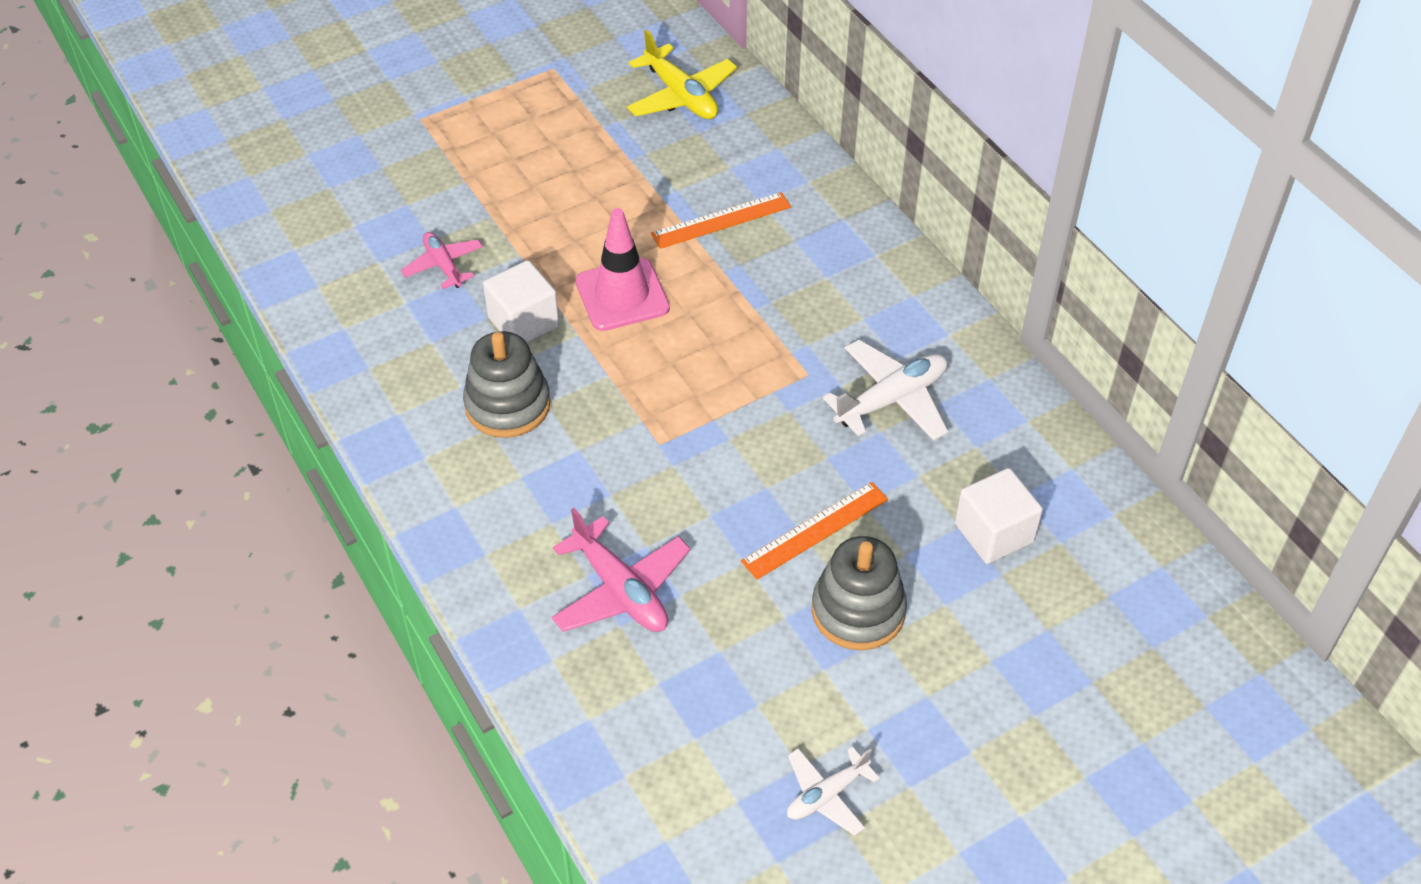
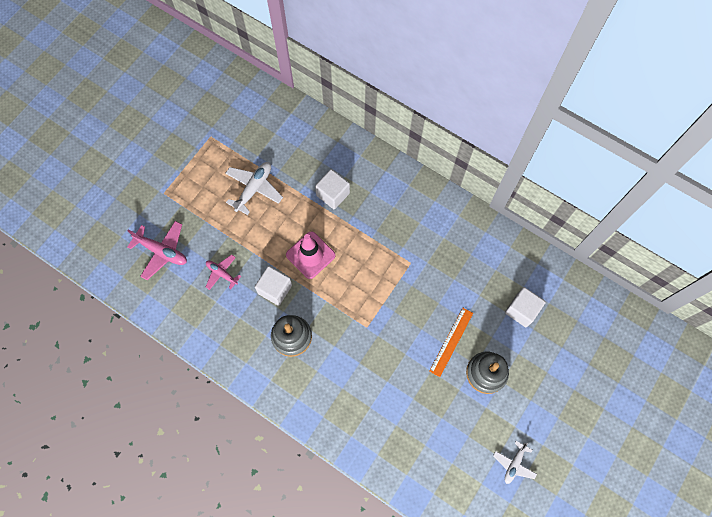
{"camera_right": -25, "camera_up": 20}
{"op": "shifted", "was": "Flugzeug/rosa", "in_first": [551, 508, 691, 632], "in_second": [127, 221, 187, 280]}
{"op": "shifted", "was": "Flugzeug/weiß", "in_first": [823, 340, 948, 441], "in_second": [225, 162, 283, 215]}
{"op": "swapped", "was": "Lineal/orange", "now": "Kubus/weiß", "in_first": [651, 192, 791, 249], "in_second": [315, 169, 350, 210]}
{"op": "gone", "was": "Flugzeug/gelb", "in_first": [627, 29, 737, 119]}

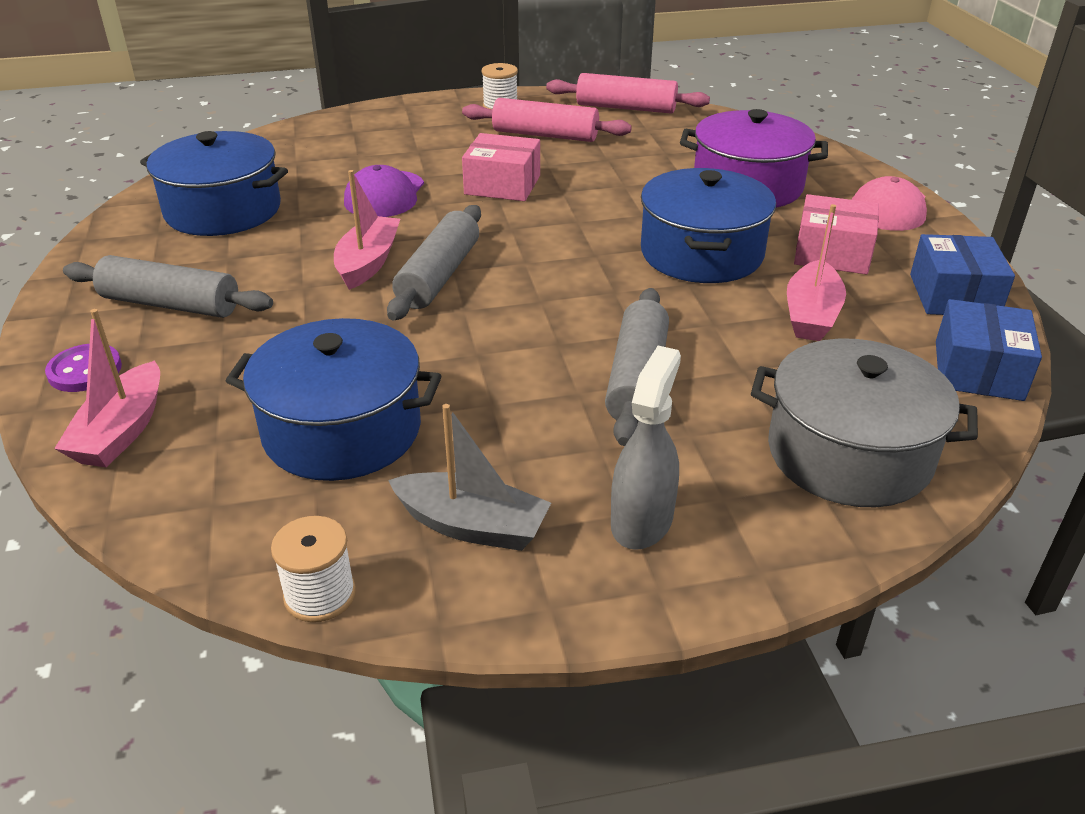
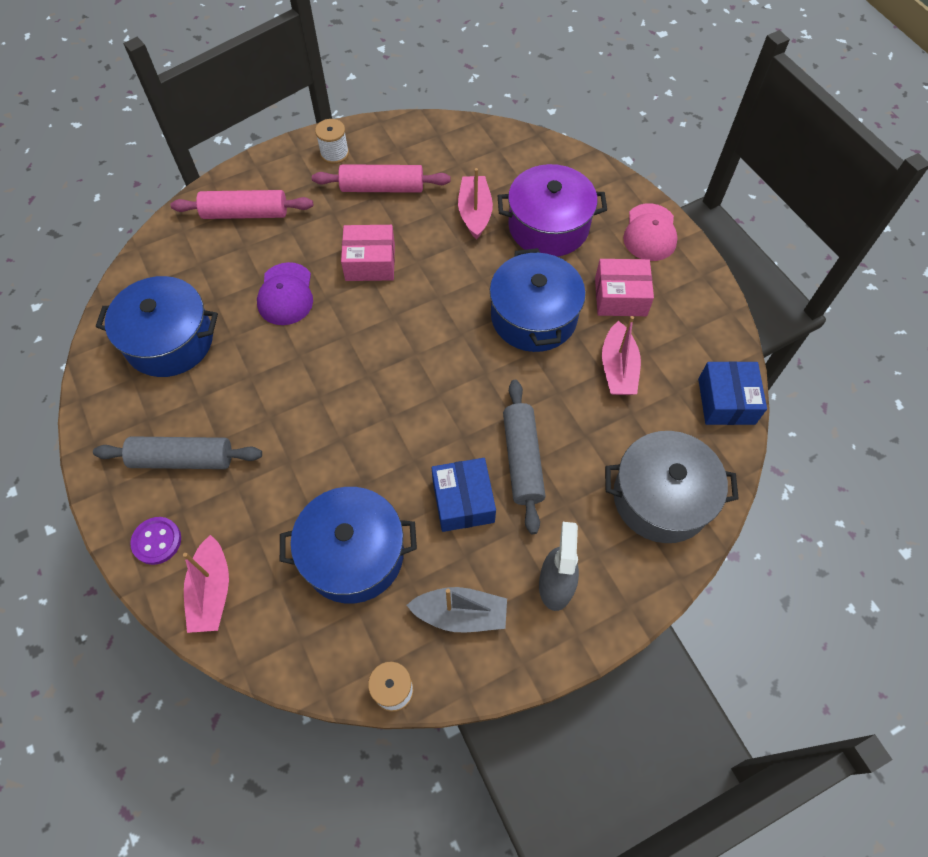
{"camera_right": -15, "camera_up": 25}
{"op": "shifted", "was": "Nudelholz/rosa", "in_first": [546, 73, 710, 114], "in_second": [171, 190, 313, 219]}
{"op": "shifted", "was": "Schachtel/blau", "in_first": [910, 234, 1015, 315], "in_second": [431, 458, 496, 532]}
{"op": "shifted", "was": "Boot/rosa", "in_first": [334, 170, 400, 290], "in_second": [458, 168, 493, 240]}
{"op": "gone", "was": "Nudelholz/grau", "in_first": [387, 205, 481, 320]}

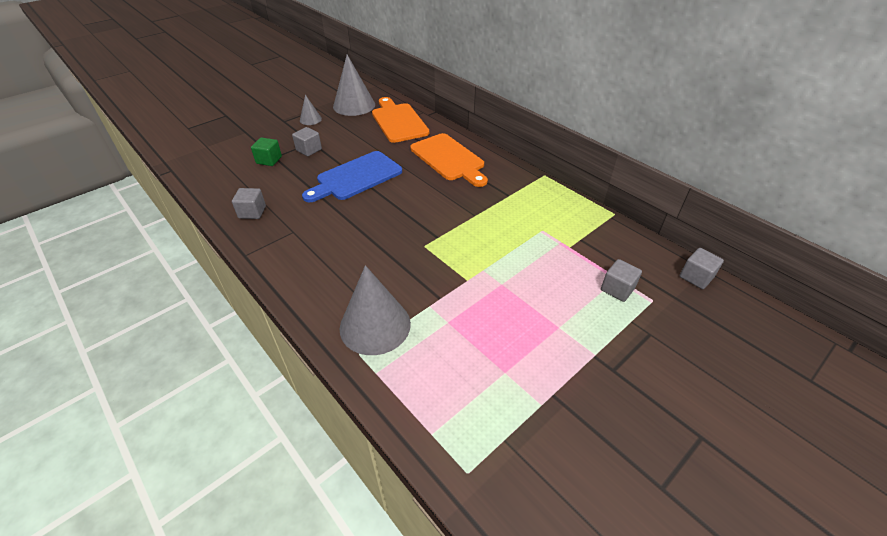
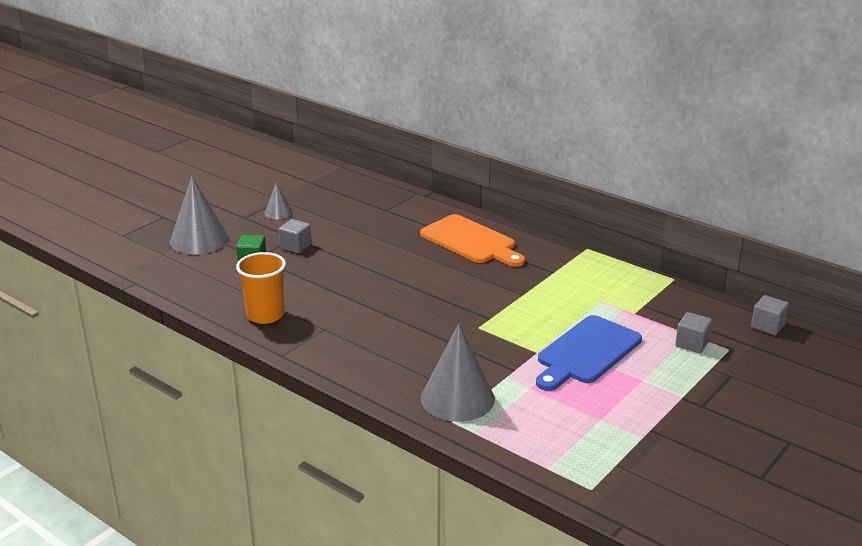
{"camera_right": -10, "camera_up": -15}
{"op": "shifted", "was": "Kegel/grau", "in_first": [333, 55, 375, 116], "in_second": [170, 176, 229, 255]}
{"op": "swapped", "was": "Kubus/grau", "now": "Becher/orange", "in_first": [232, 188, 266, 219], "in_second": [236, 252, 286, 324]}
{"op": "shifted", "was": "Schneidebrett/blau", "in_first": [302, 151, 402, 202], "in_second": [536, 315, 642, 391]}
{"op": "gone", "was": "Schneidebrett/orange", "in_first": [372, 97, 430, 143]}

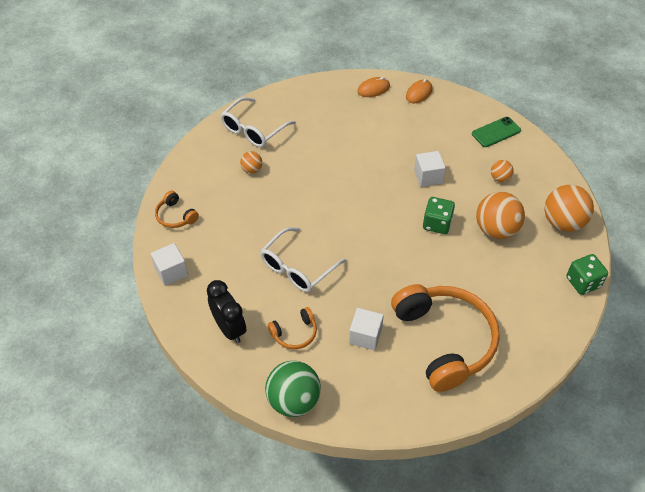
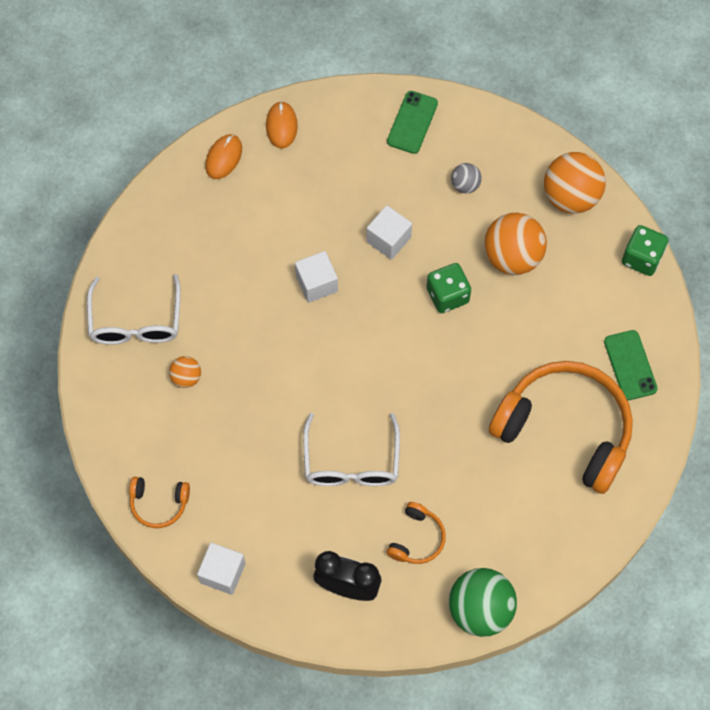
{"camera_right": -40, "camera_up": 15}
{"op": "shifted", "was": "Kubus/weiß", "in_first": [349, 308, 384, 351], "in_second": [295, 251, 338, 303]}
{"op": "repainted", "was": "Ball/orange", "now": "Ball/grau", "in_first": [491, 160, 514, 182], "in_second": [451, 163, 482, 194]}
{"op": "new", "now": "Handy/grün", "in_second": [604, 330, 658, 400]}

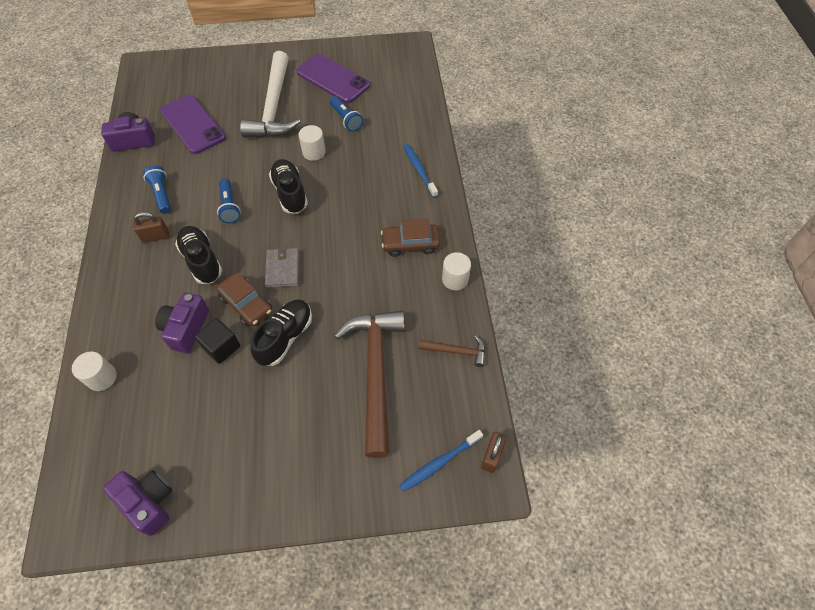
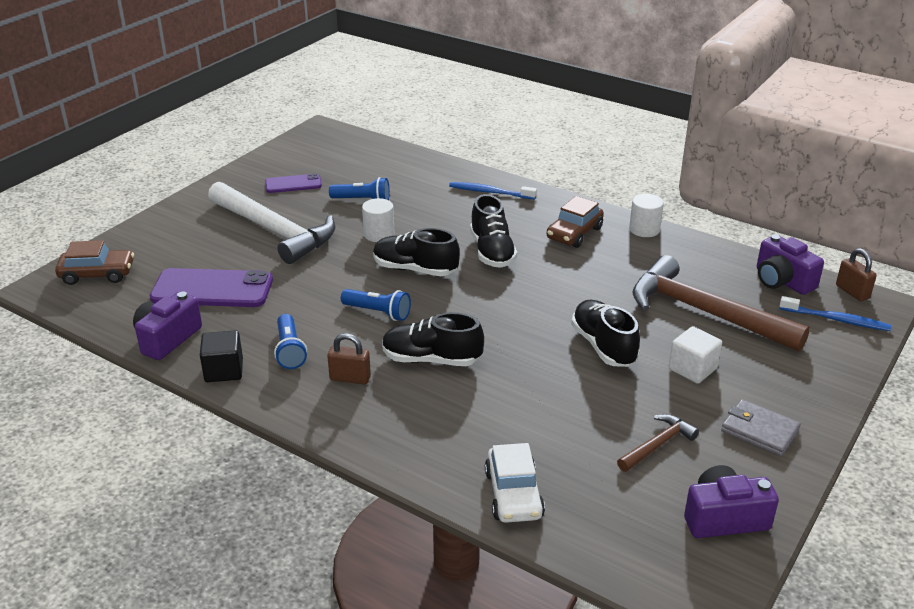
{"camera_right": -50, "camera_up": -25}
{"op": "shifted", "was": "Auto/braun", "in_first": [216, 272, 272, 327], "in_second": [55, 240, 134, 285]}
{"op": "shifted", "was": "Kubus/schwarz", "in_first": [195, 318, 240, 364], "in_second": [200, 330, 243, 382]}
{"op": "scaled", "was": "Handy/lila", "in_first": [296, 54, 370, 103], "in_second": [265, 173, 322, 193], "ratio": 0.56}
{"op": "rotated", "was": "Taschenlampe/blau", "in_first": [143, 166, 171, 214], "in_second": [274, 314, 307, 369], "clockwise": -120}
{"op": "rotated", "was": "Vorhängeschloss/braun", "in_first": [133, 212, 169, 243], "in_second": [327, 333, 371, 384], "clockwise": 75}
{"op": "new", "now": "Schuh/schwarz", "in_second": [470, 194, 517, 268]}
{"op": "swapped", "was": "Vollzylinder/weiß", "now": "Auto/weiß", "in_first": [72, 352, 117, 391], "in_second": [485, 443, 545, 523]}
{"op": "shifted", "was": "Hammer/braun", "in_first": [419, 335, 485, 367], "in_second": [617, 414, 699, 472]}
{"op": "new", "now": "Kubus/weiß", "in_second": [669, 326, 722, 384]}
{"op": "shifted", "was": "Geldbörse/grau", "in_first": [265, 247, 299, 288], "in_second": [721, 399, 801, 456]}
{"op": "shifted", "was": "Kamera/lila", "in_first": [155, 293, 209, 353], "in_second": [757, 234, 824, 295]}
{"op": "rotated", "was": "Zahnbürste/blau", "in_first": [399, 430, 483, 492], "in_second": [779, 296, 892, 331], "clockwise": -75}

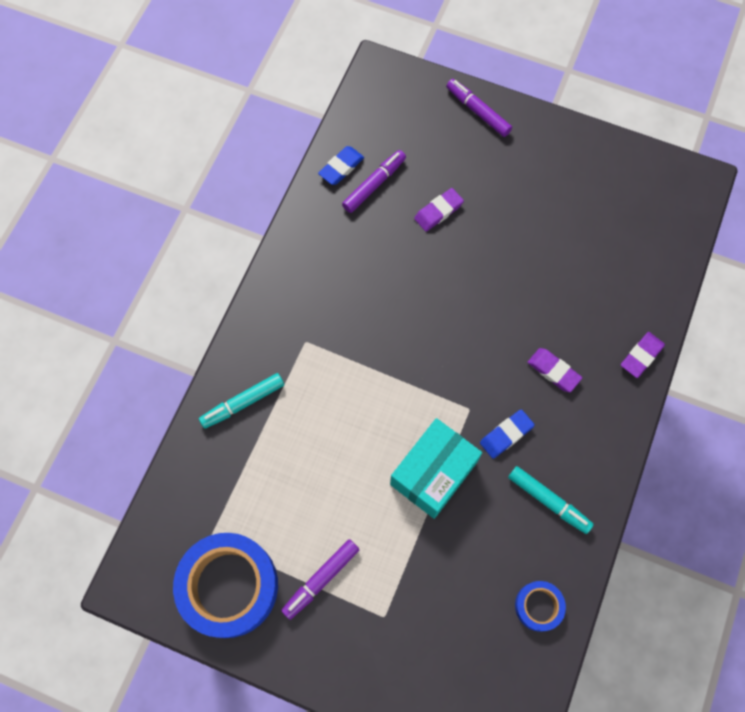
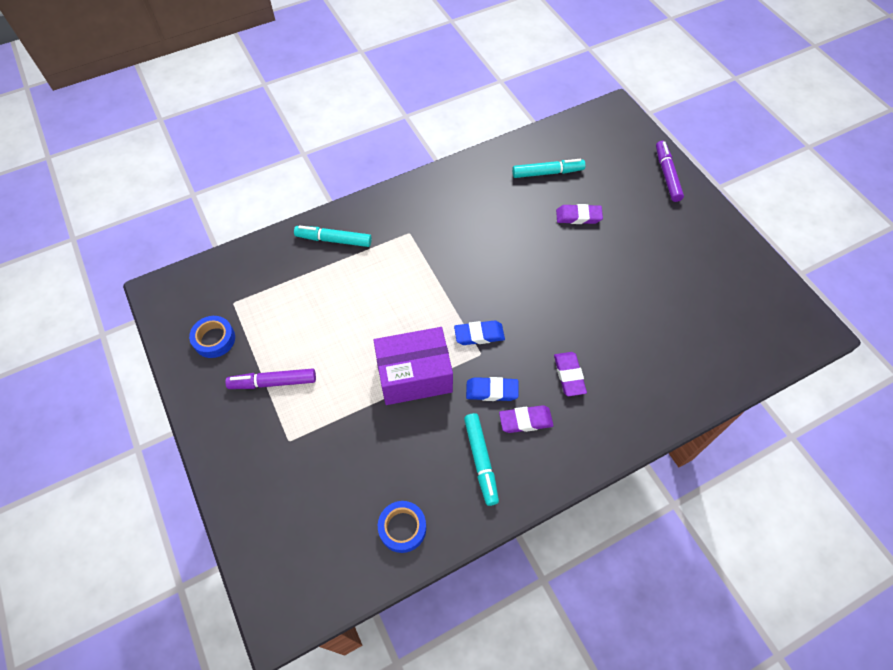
{"camera_right": 40, "camera_up": -10}
{"op": "scaled", "was": "Klebeband/blau", "in_first": [173, 533, 278, 638], "in_second": [189, 316, 235, 358], "ratio": 0.48}
{"op": "repainted", "was": "Schachtel/türkis", "now": "Schachtel/lila", "in_first": [390, 418, 482, 519], "in_second": [373, 327, 453, 405]}
{"op": "shifted", "was": "Radiergummi/blau", "in_first": [318, 146, 364, 185], "in_second": [454, 320, 505, 345]}
{"op": "shifted", "was": "Radiergummi/lila", "in_first": [621, 332, 665, 378], "in_second": [499, 405, 553, 433]}
{"op": "repainted", "was": "Filzstift/lila", "now": "Filzstift/türkis", "in_first": [342, 150, 406, 213], "in_second": [512, 159, 585, 178]}

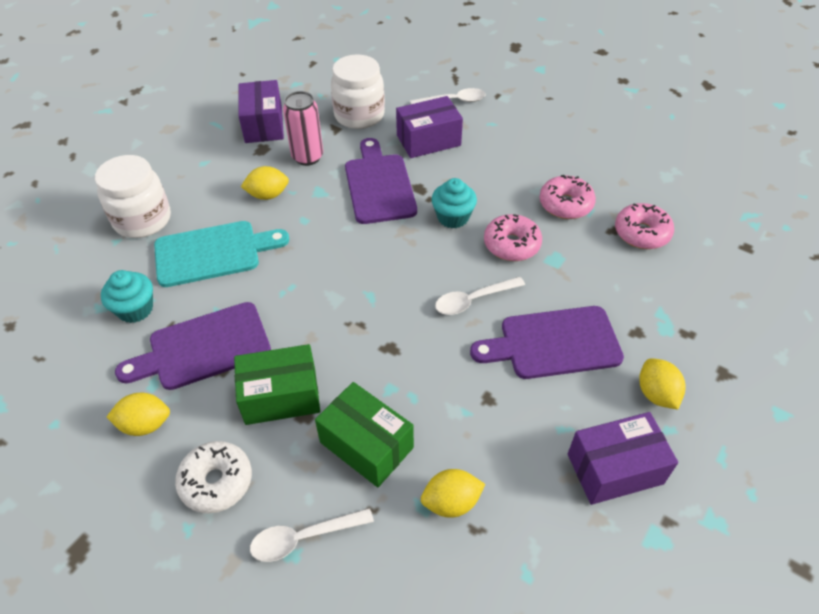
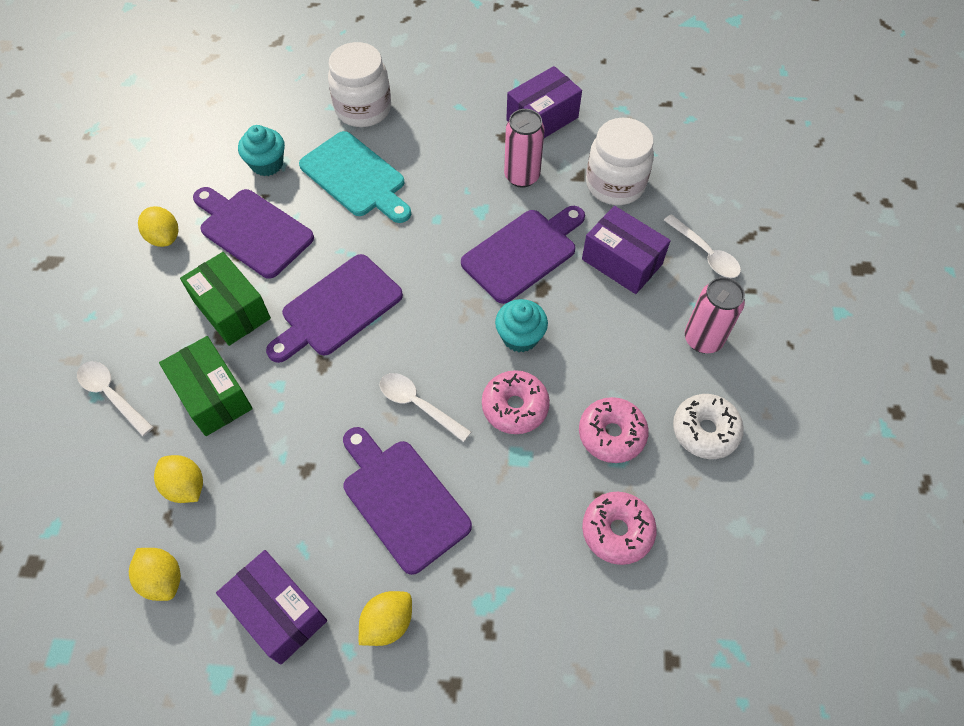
{"camera_right": 60, "camera_up": 10}
{"op": "shifted", "was": "Zitrone/gelb", "in_first": [241, 166, 289, 200], "in_second": [129, 548, 181, 601]}
{"op": "rotated", "was": "Schachtel/grün", "in_first": [315, 382, 414, 487], "in_second": [159, 336, 253, 436], "clockwise": -45}
{"op": "new", "now": "Schneidebrett/lila", "in_second": [266, 254, 403, 363]}
{"op": "shifted", "was": "Donut/weiß", "in_first": [175, 441, 252, 513], "in_second": [673, 394, 744, 459]}
{"op": "new", "now": "Dose/rosa", "in_second": [685, 277, 745, 353]}

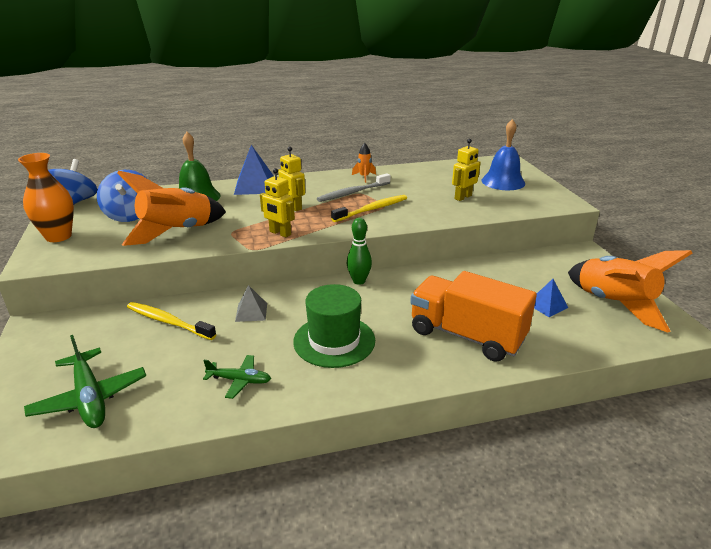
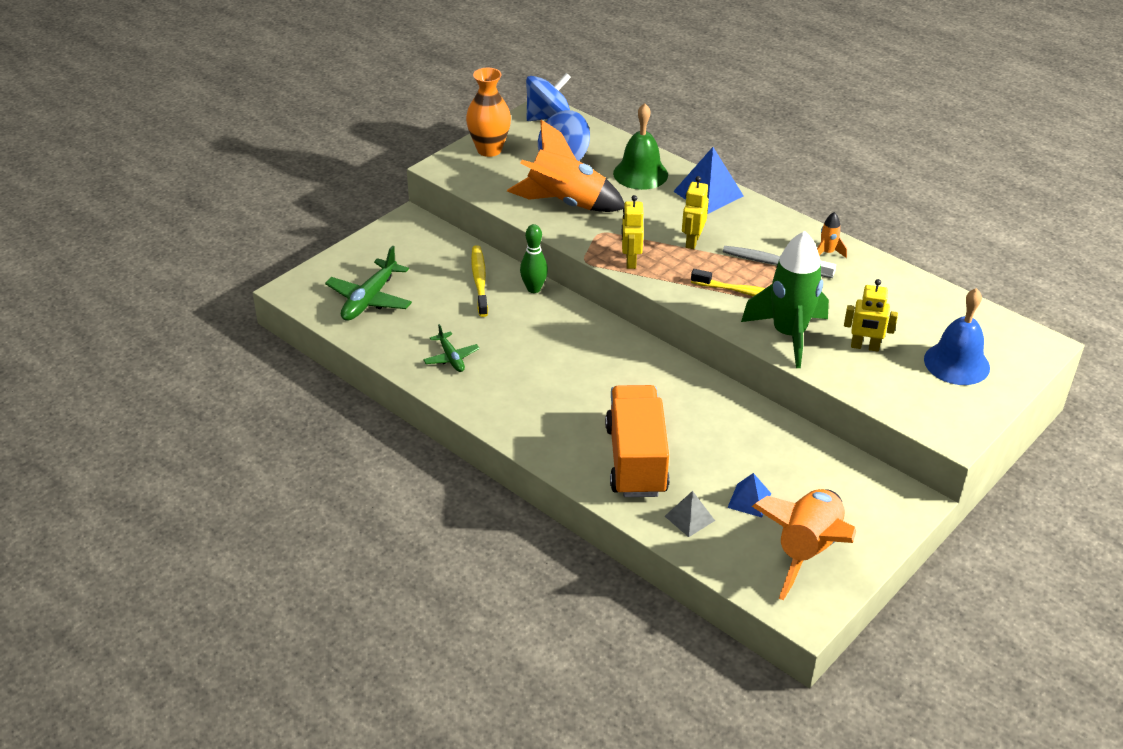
{"camera_right": 55, "camera_up": 10}
{"op": "shifted", "was": "Bowlingkegel/grün", "in_first": [347, 218, 372, 285], "in_second": [520, 224, 548, 293]}
{"op": "shifted", "was": "Pyramide/grau", "in_first": [235, 285, 267, 322], "in_second": [665, 491, 715, 537]}
{"op": "new", "now": "Rakete/grün", "in_second": [741, 231, 829, 368]}
{"op": "gone", "was": "Hut/grün", "in_first": [293, 284, 375, 368]}

